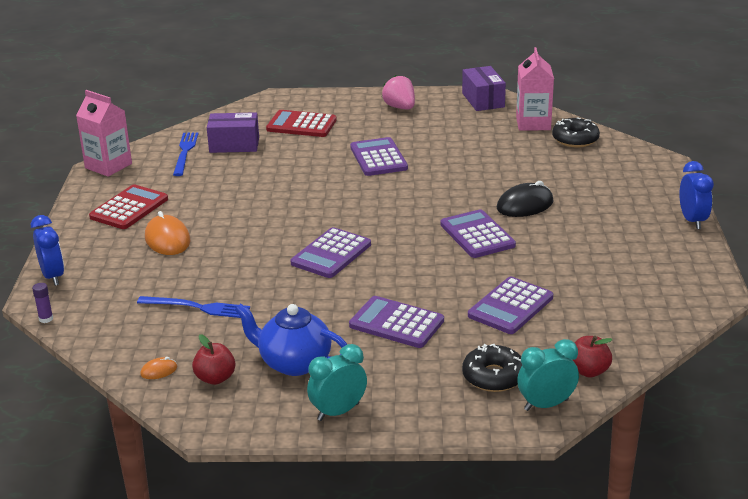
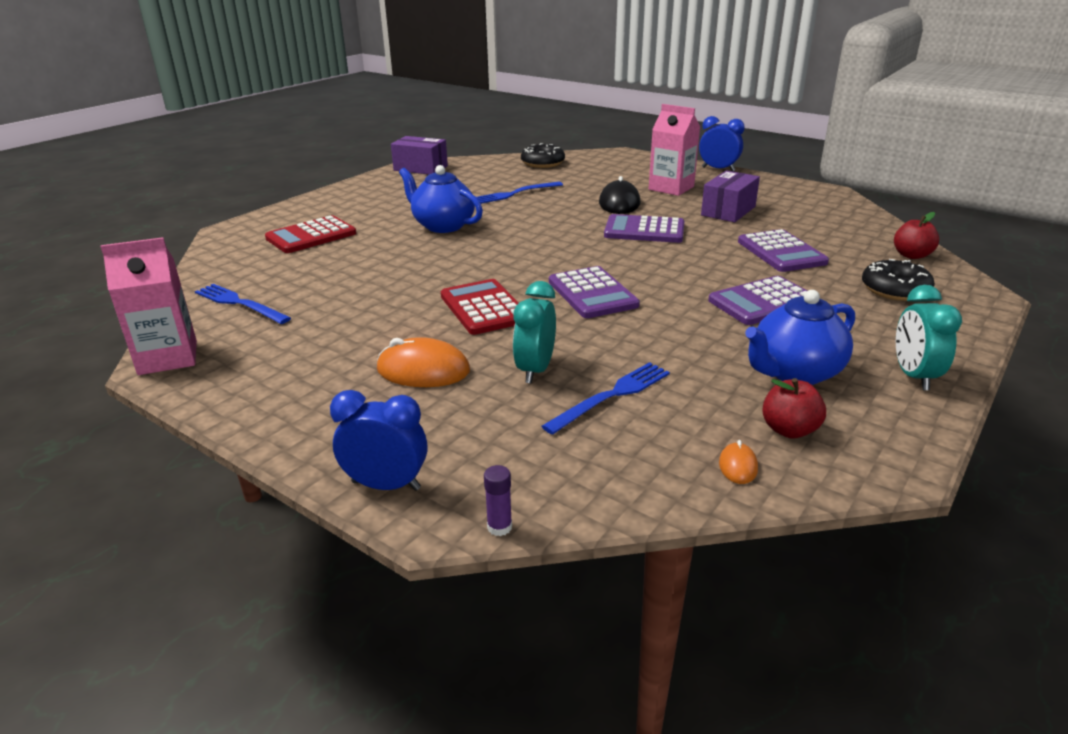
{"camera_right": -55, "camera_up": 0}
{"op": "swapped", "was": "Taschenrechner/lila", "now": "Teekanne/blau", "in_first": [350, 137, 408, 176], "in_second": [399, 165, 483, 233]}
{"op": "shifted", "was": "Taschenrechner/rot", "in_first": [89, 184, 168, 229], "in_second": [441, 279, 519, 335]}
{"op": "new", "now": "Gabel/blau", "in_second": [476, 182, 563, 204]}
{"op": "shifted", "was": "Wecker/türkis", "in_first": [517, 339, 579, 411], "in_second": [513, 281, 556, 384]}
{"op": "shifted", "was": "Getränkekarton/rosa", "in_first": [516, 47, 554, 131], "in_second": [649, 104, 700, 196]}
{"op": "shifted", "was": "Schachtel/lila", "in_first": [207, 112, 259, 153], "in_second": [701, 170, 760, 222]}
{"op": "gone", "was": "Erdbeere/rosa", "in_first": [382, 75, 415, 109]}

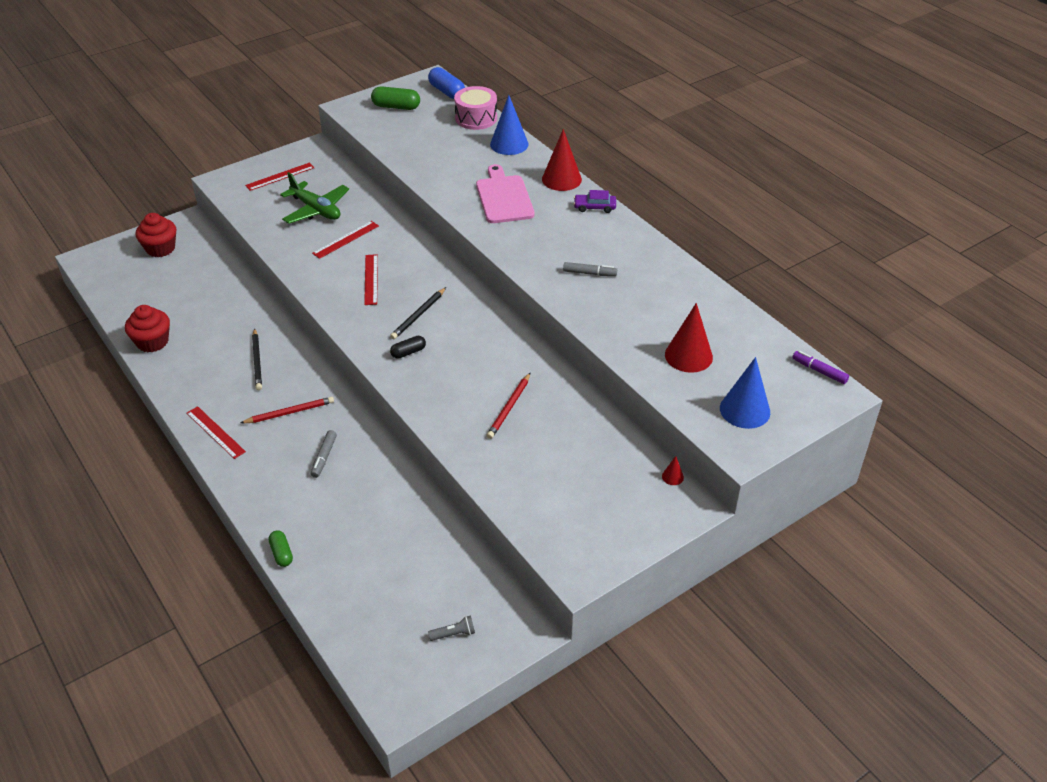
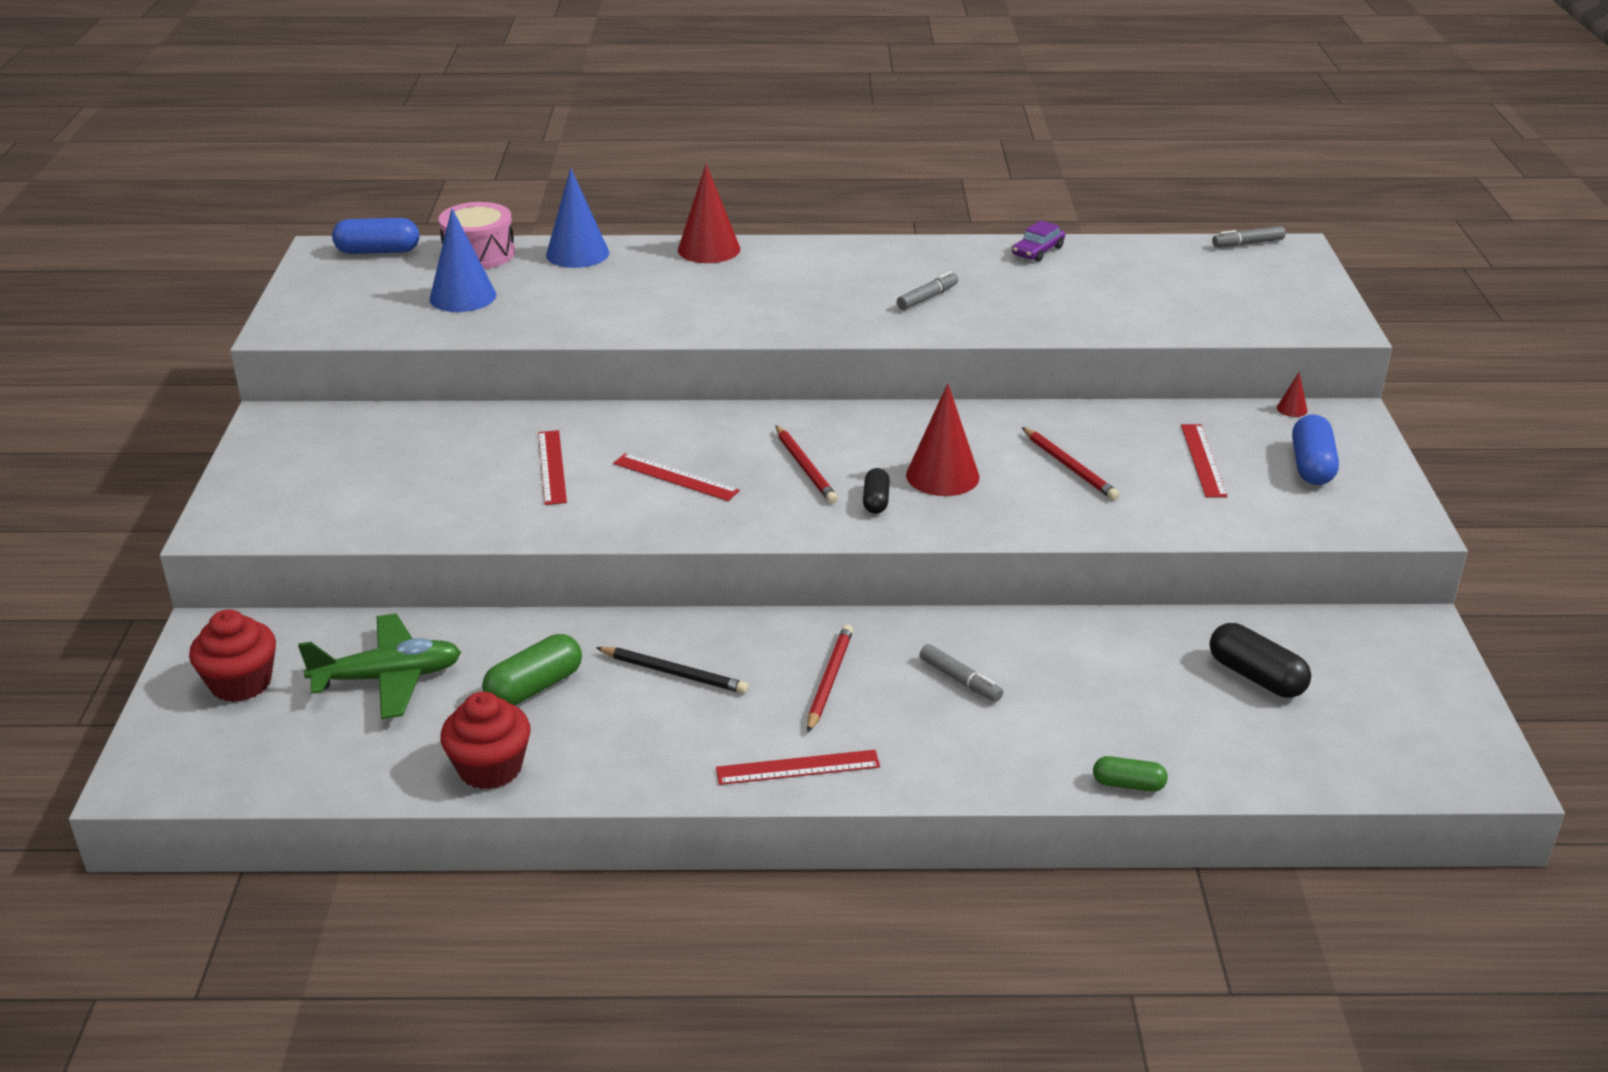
{"camera_right": -55, "camera_up": -10}
{"op": "shifted", "was": "Flugzeug/grün", "in_first": [280, 172, 349, 224], "in_second": [298, 614, 461, 719]}
{"op": "shifted", "was": "Kegel/blau", "in_first": [720, 357, 770, 429], "in_second": [430, 208, 496, 312]}
{"op": "shifted", "was": "Kapsel/grün", "in_first": [371, 86, 420, 110], "in_second": [482, 634, 582, 705]}
{"op": "repainted", "was": "Bleistift/schwarz", "now": "Bleistift/rot", "in_first": [390, 287, 446, 339], "in_second": [776, 425, 838, 503]}
{"op": "shifted", "was": "Kegel/rot", "in_first": [665, 303, 713, 373], "in_second": [906, 383, 979, 496]}
{"op": "shifted", "was": "Auto/lila", "in_first": [574, 190, 616, 213], "in_second": [1012, 220, 1065, 262]}
{"op": "shifted", "was": "Lineal/rot", "in_first": [245, 163, 315, 191], "in_second": [1181, 424, 1228, 497]}
{"op": "new", "now": "Kapsel/schwarz", "in_second": [1210, 623, 1311, 698]}
{"op": "repainted", "was": "Filzstift/lila", "now": "Filzstift/grau", "in_first": [792, 351, 849, 384], "in_second": [1212, 226, 1286, 247]}
{"op": "new", "now": "Kapsel/blau", "in_second": [1292, 414, 1339, 485]}
{"op": "gone", "was": "Taschenlampe/grau", "in_first": [428, 615, 475, 641]}
{"op": "gone", "was": "Schneidebrett/rosa", "in_first": [476, 164, 535, 223]}

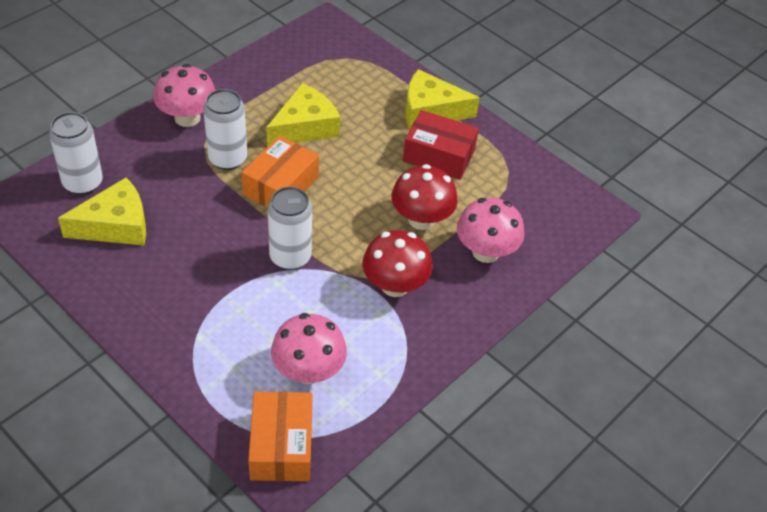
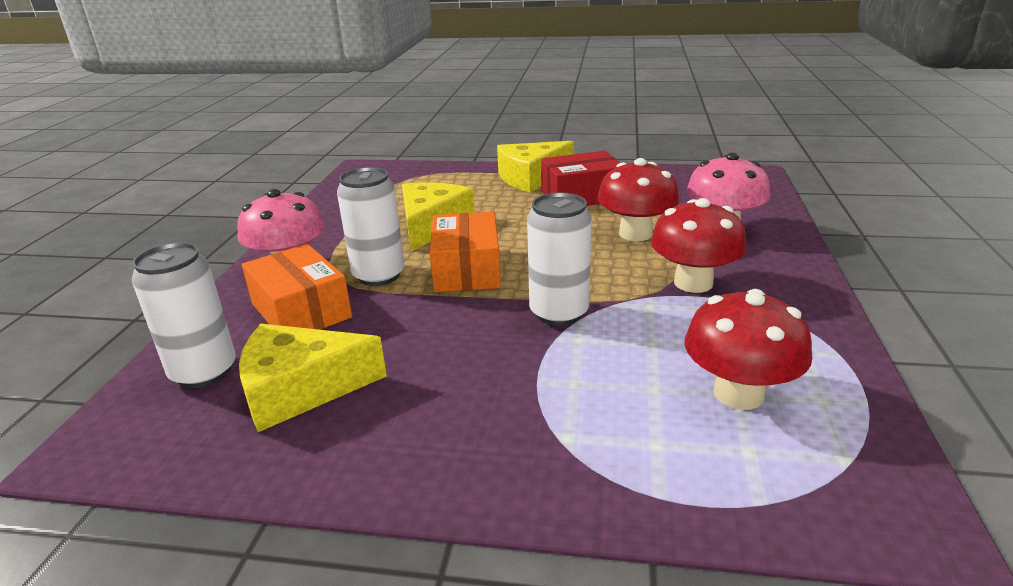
{"camera_right": -30, "camera_up": -20}
{"op": "rotated", "was": "Käse/gelb", "in_first": [58, 178, 146, 245], "in_second": [239, 324, 387, 432], "clockwise": -135}
{"op": "shifted", "was": "Schachtel/orange", "in_first": [248, 391, 313, 481], "in_second": [242, 244, 352, 330]}
{"op": "repainted", "was": "Pilz/rosa", "now": "Pilz/rot", "in_first": [271, 313, 347, 384], "in_second": [685, 289, 812, 410]}

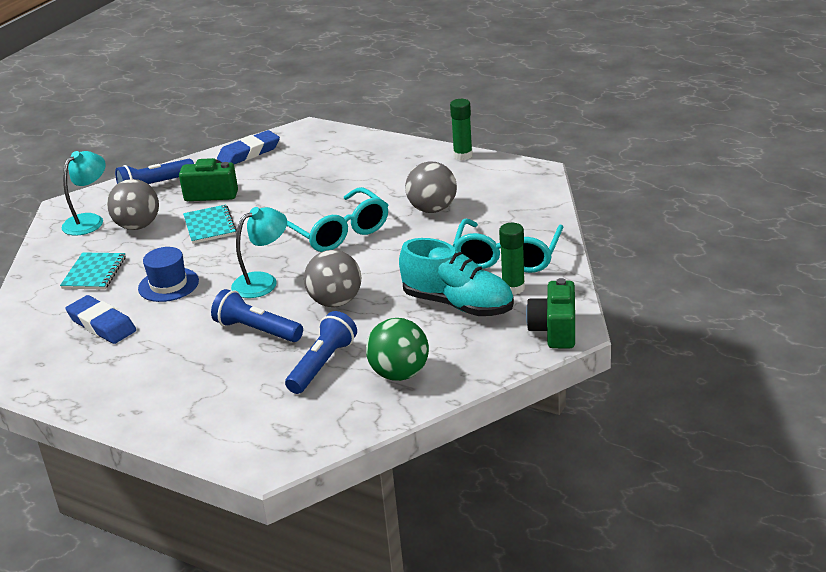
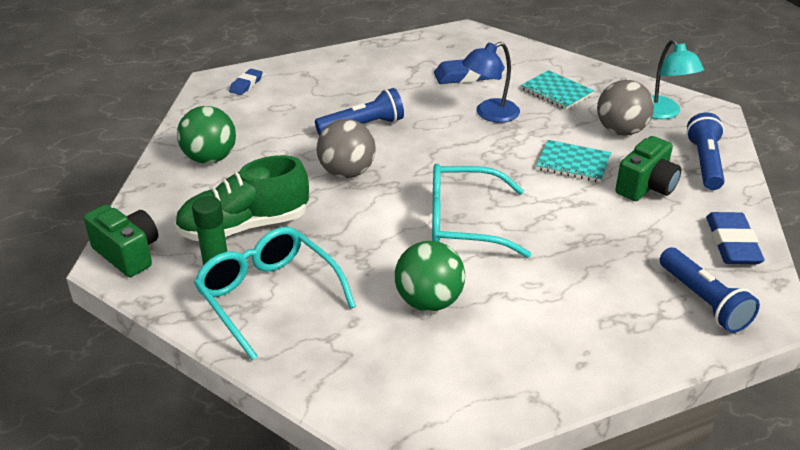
{"camera_right": 125, "camera_up": 5}
{"op": "repainted", "was": "Schuh/türkis", "now": "Schuh/grün", "in_first": [399, 238, 514, 316], "in_second": [174, 155, 309, 241]}
{"op": "new", "now": "Radiergummi/blau", "in_second": [229, 69, 262, 95]}
{"op": "repainted", "was": "Ball/grau", "now": "Ball/grün", "in_first": [405, 161, 457, 213], "in_second": [395, 241, 465, 311]}
{"op": "swapped", "was": "Hut/blau", "now": "Lampe/blau", "in_first": [138, 247, 199, 302], "in_second": [462, 42, 520, 123]}
{"op": "shifted", "was": "Taschenlampe/blau", "in_first": [285, 311, 357, 394], "in_second": [660, 248, 760, 333]}
{"op": "gone", "was": "Lampe/türkis", "in_first": [231, 207, 287, 298]}
{"op": "gone", "was": "Klebestift/grün", "in_first": [450, 99, 473, 160]}

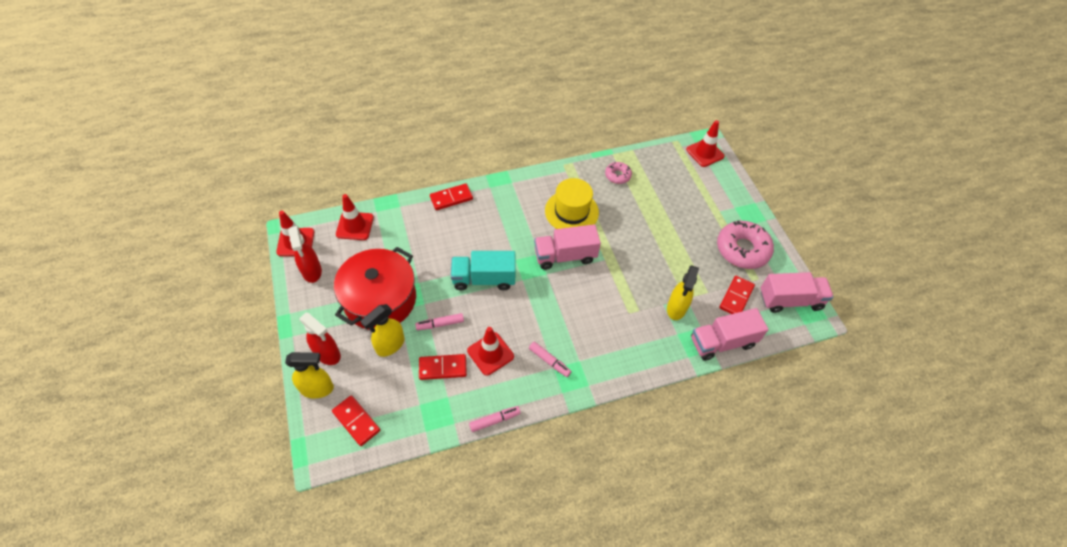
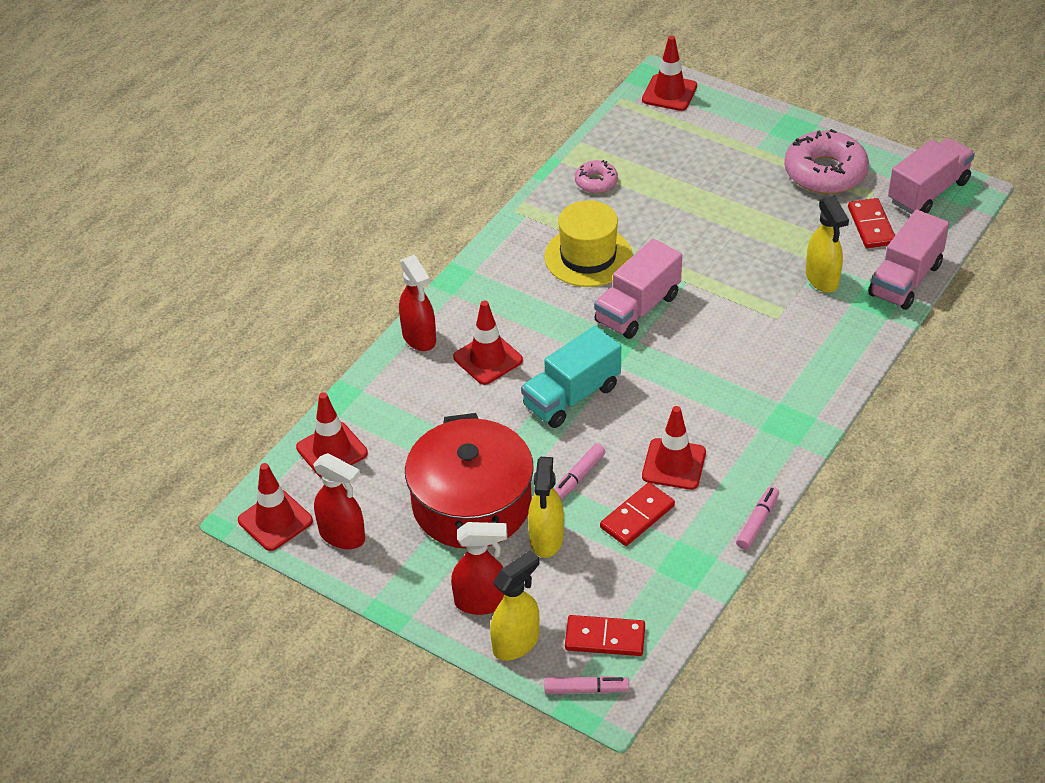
{"camera_right": -35, "camera_up": -10}
{"op": "swapped", "was": "Dominostein/rot", "now": "Sprühflasche/rot", "in_first": [430, 184, 473, 210], "in_second": [399, 255, 436, 351]}
{"op": "new", "now": "Leitkegel/rot", "in_second": [453, 301, 523, 385]}
{"op": "shifted", "was": "Filzstift/rosa", "in_first": [529, 342, 571, 377], "in_second": [544, 676, 629, 694]}

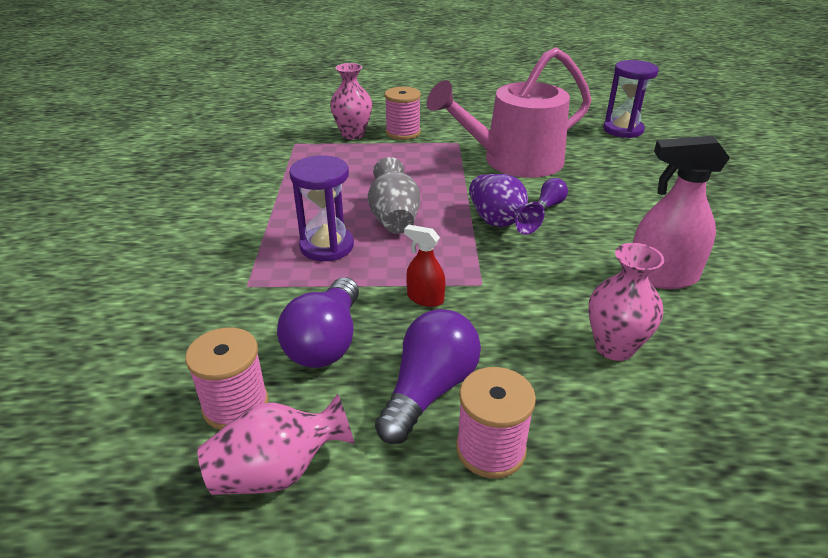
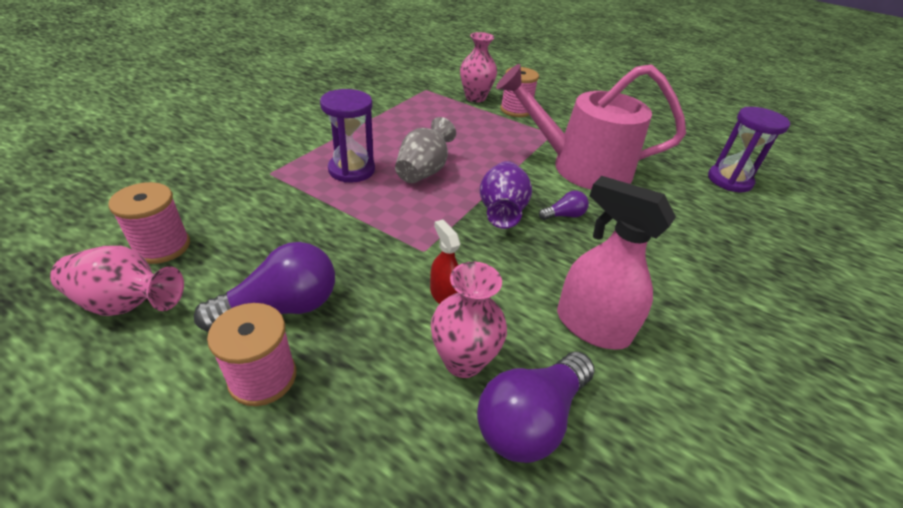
{"camera_right": 30, "camera_up": 5}
{"op": "shifted", "was": "Sprühflasche/rot", "in_first": [404, 224, 445, 307], "in_second": [430, 219, 460, 304]}
{"op": "shifted", "was": "Glühbirne/lila", "in_first": [277, 277, 359, 368], "in_second": [477, 352, 595, 463]}

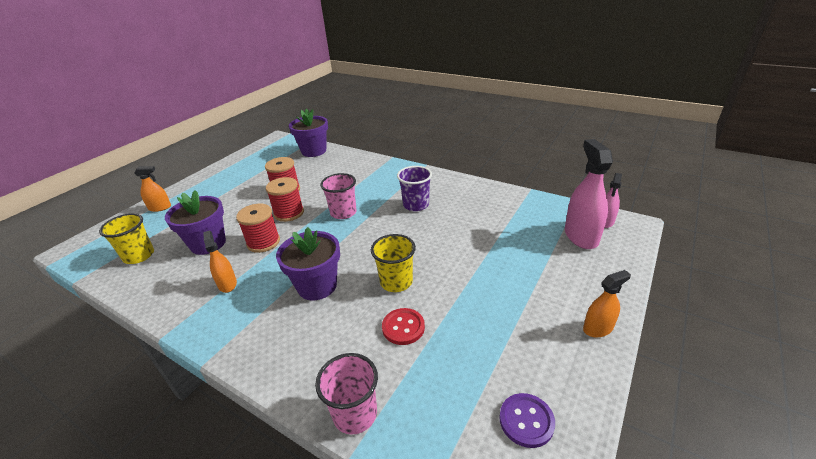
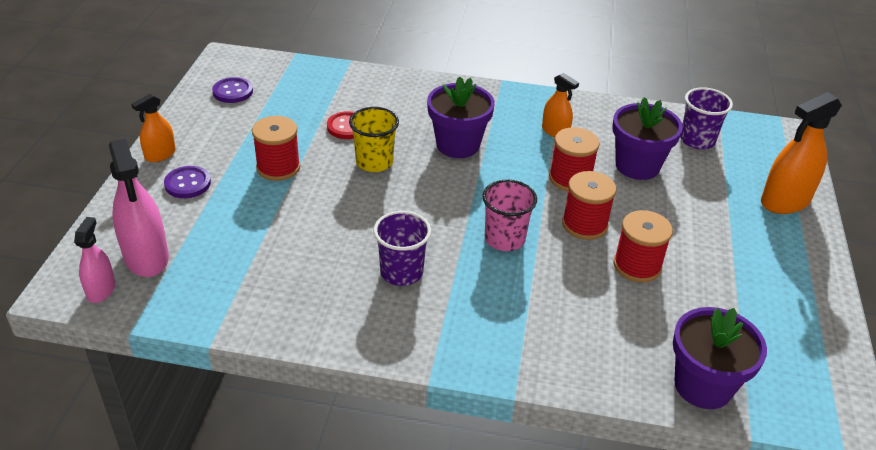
{"camera_right": 155, "camera_up": 5}
{"op": "new", "now": "Knopf/lila", "in_second": [164, 166, 211, 198]}
{"op": "new", "now": "Garnrolle/rot", "in_second": [252, 116, 300, 181]}
{"op": "repainted", "was": "Becher/gelb", "now": "Becher/lila", "in_first": [99, 213, 154, 264], "in_second": [680, 87, 733, 149]}
{"op": "scaled", "was": "Sprühflasche/orange", "in_first": [134, 166, 171, 212], "in_second": [761, 92, 842, 214], "ratio": 1.75}
{"op": "gone", "was": "Becher/rosa", "in_first": [315, 353, 378, 435]}

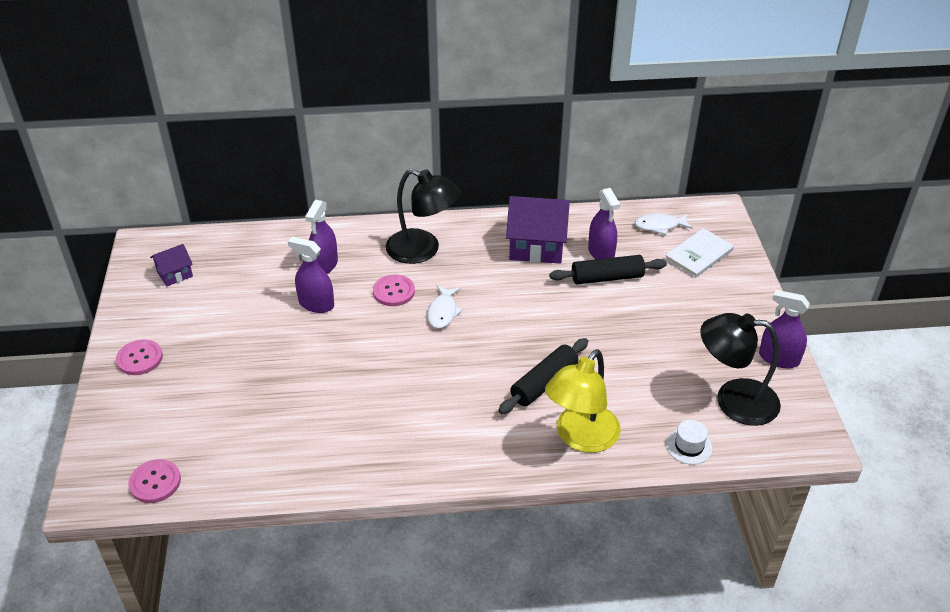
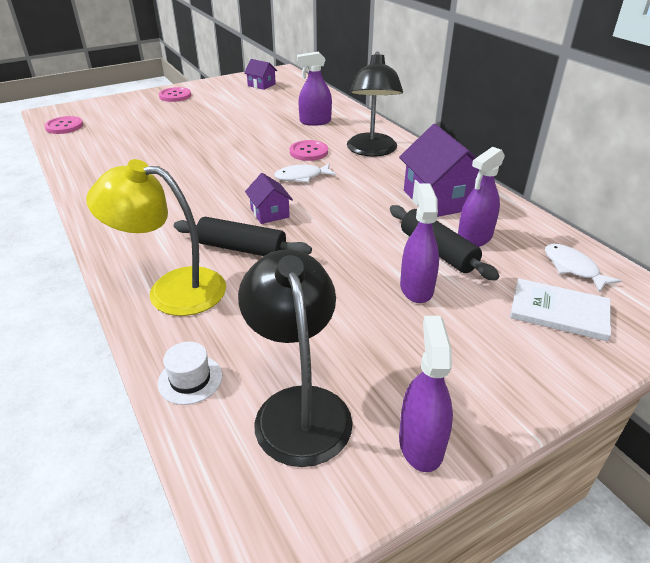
{"camera_right": 65, "camera_up": -5}
{"op": "new", "now": "Haus/lila", "in_second": [245, 173, 293, 224]}
{"op": "shifted", "was": "Sprühflasche/lila", "in_first": [288, 237, 334, 313], "in_second": [400, 183, 439, 303]}

